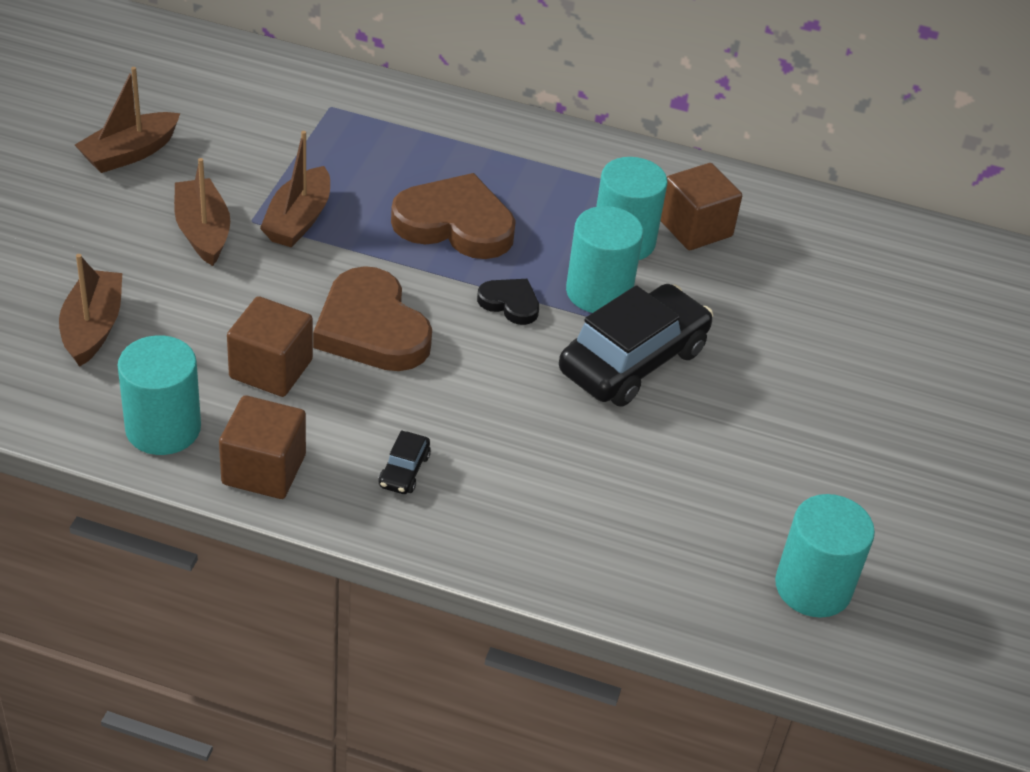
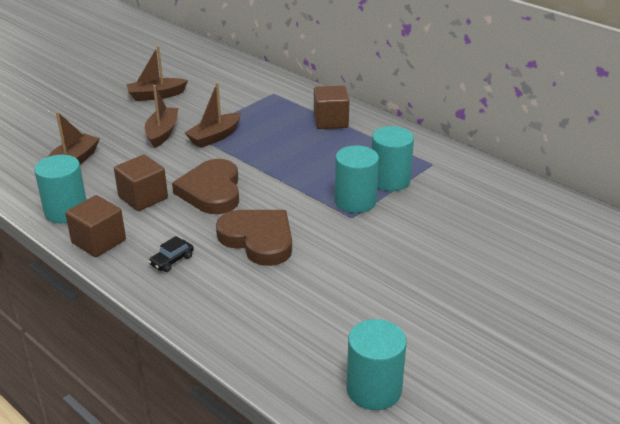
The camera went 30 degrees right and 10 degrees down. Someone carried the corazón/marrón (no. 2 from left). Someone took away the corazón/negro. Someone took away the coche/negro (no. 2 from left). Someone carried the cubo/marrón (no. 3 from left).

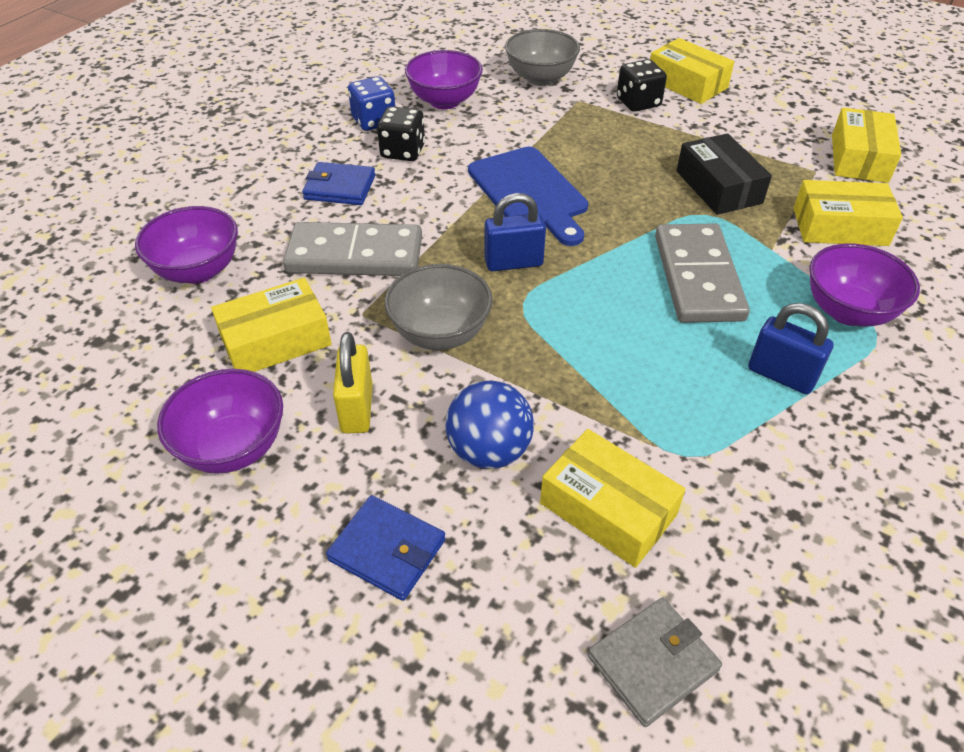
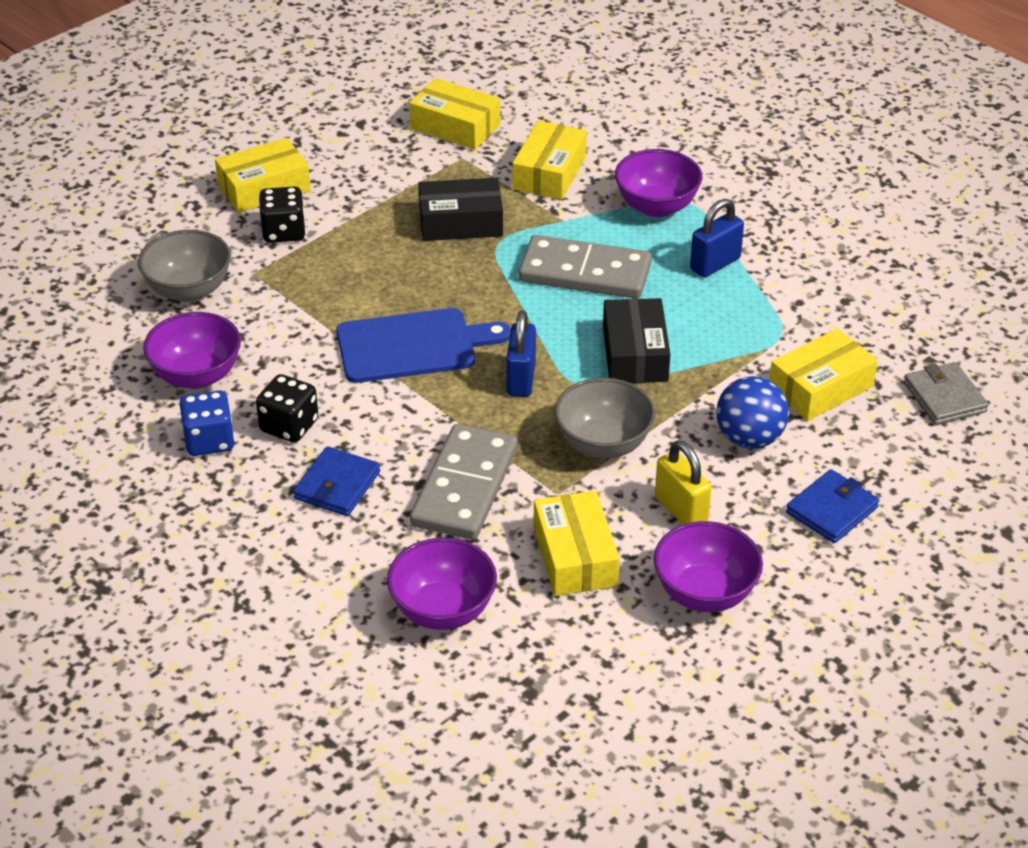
The camera went 75 degrees left and 5 degrees down. Someone rotated the candado/amarillo by 45 degrees clockwise. Someone put down the caja/negro (no. 2 from left).

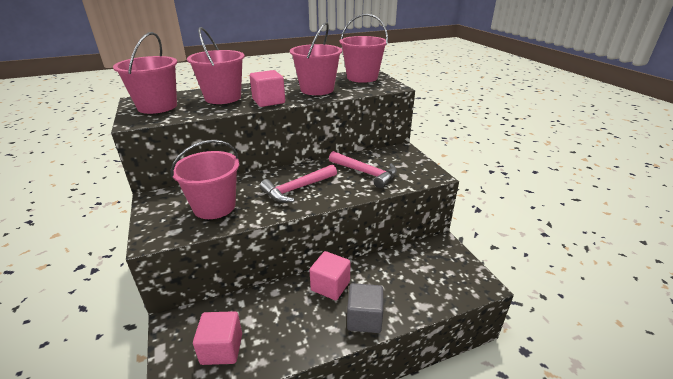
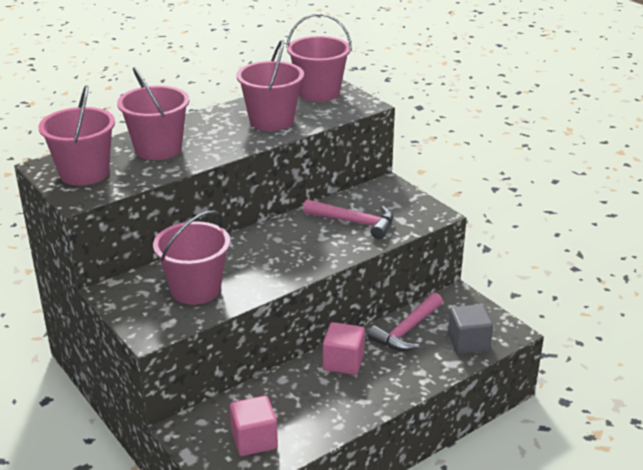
The camera went 15 degrees left and 0 degrees up. Someone took away the cubo/rosa (no. 2 from left). Someone carried the martillo/rosa (no. 1 from left in the first image). Someone carried the cubo/gris.

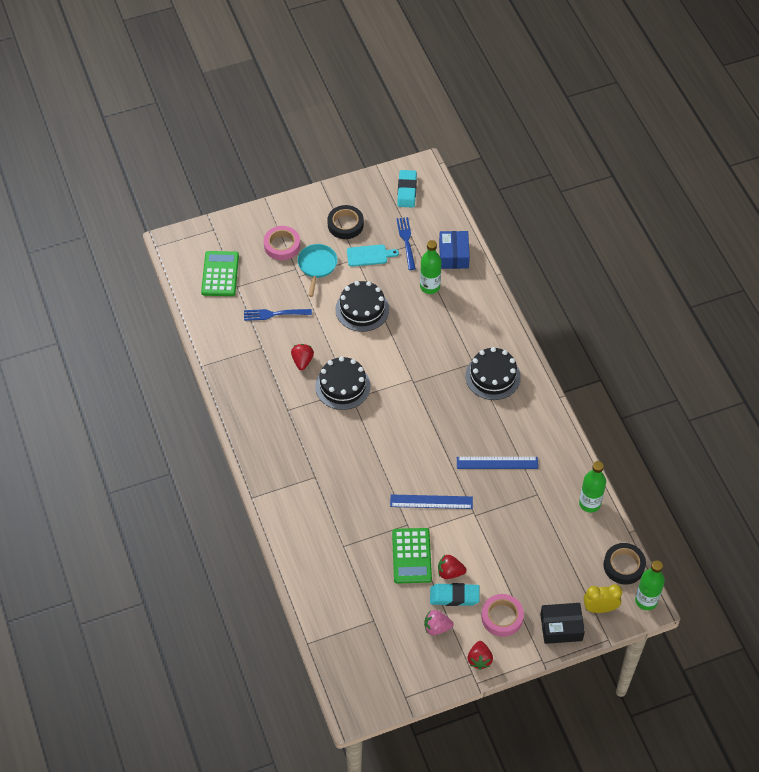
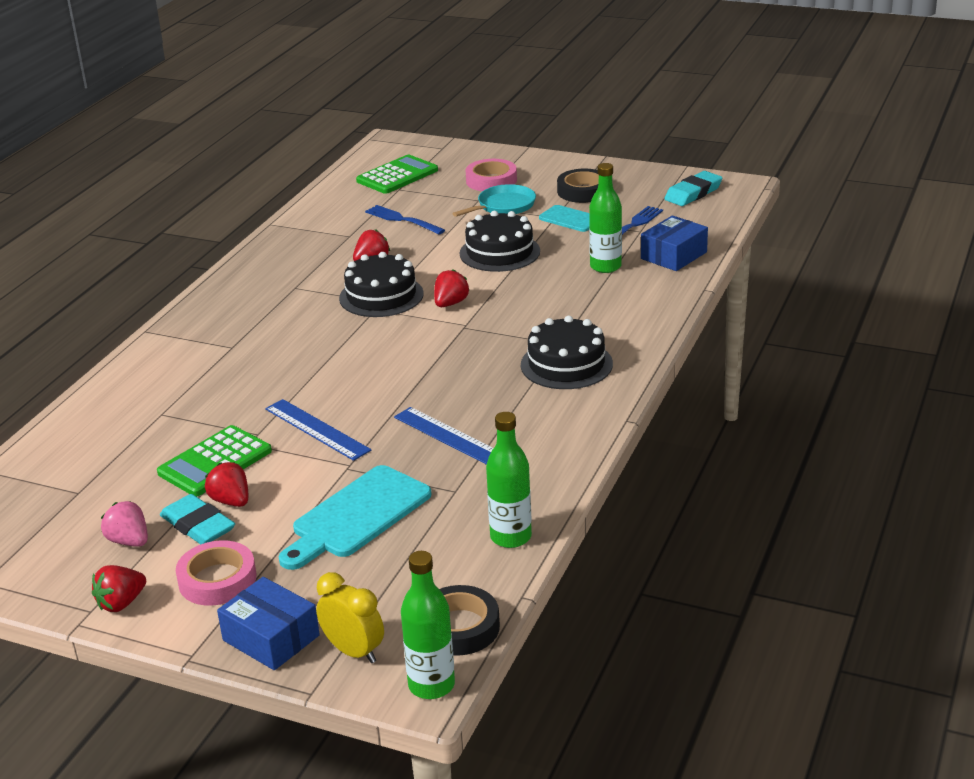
The camera went 45 degrees right and 25 degrees down. Someone repainted the caja/negro, which became the caja/azul (no. 1 from left). Someone put down the tabla de cortar/turquesa (no. 1 from left). Someone put down the fresa/rojo (no. 4 from left).

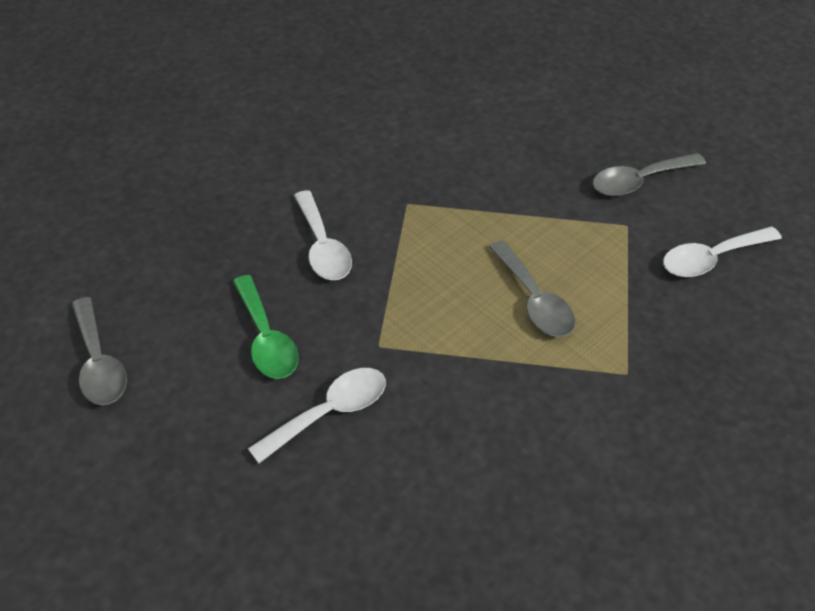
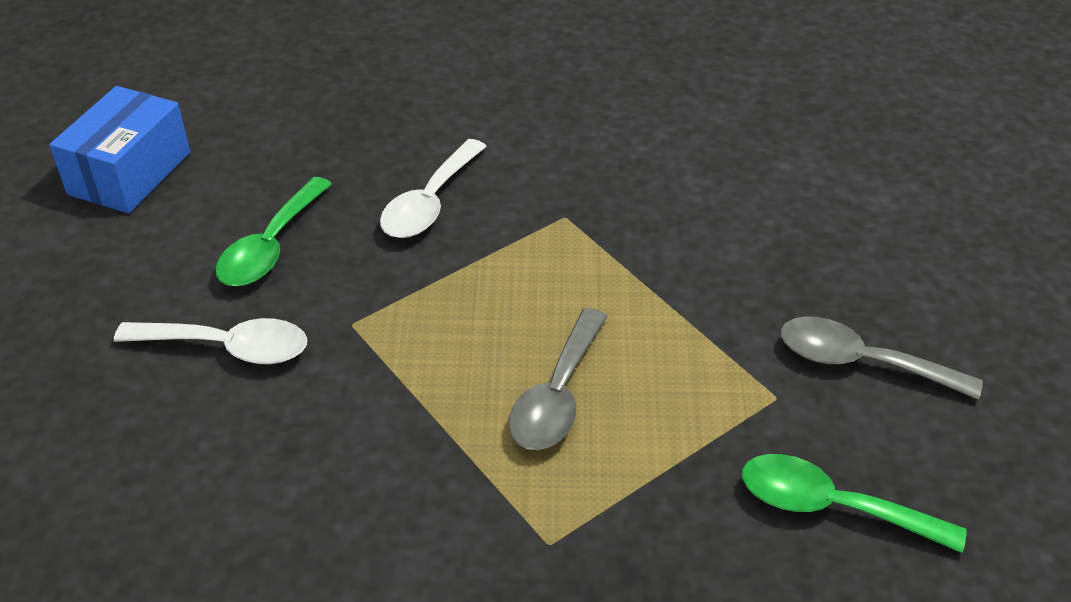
The camera went 45 degrees right and 5 degrees down. Someone swapped the cuchara/gris (no. 1 from left) for the caja/azul. Someone repainted the cuchara/blanco (no. 3 from left), which became the cuchara/verde (no. 2 from left).

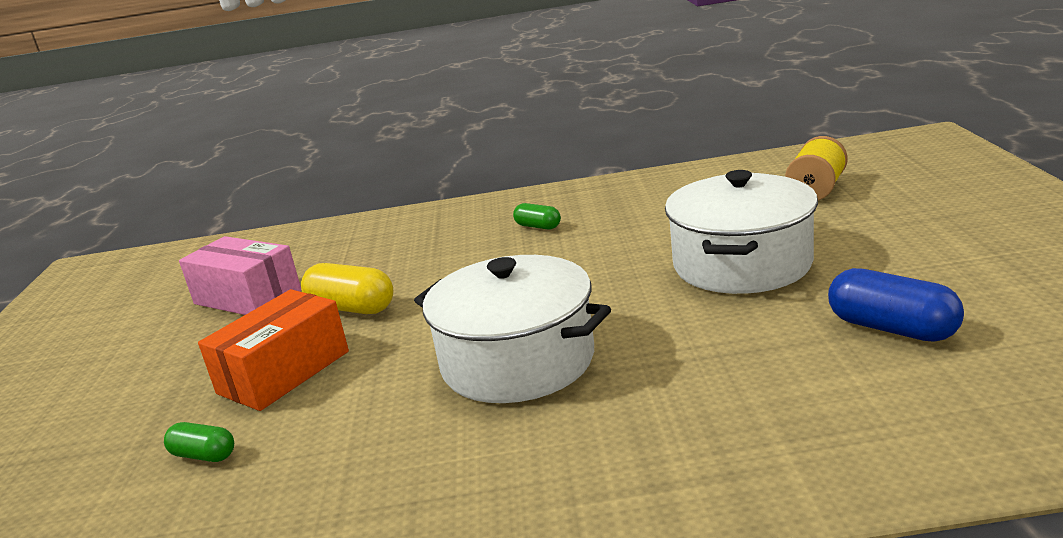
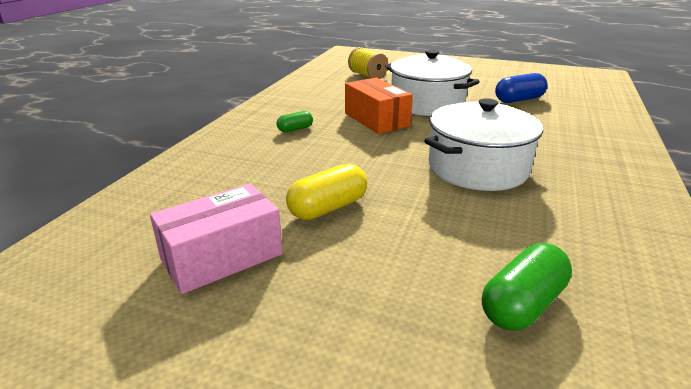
The camera went 70 degrees left and 5 degrees up. Someone scaled the cápsula/verde (no. 1 from left in the first image) by 1.72. Someone carried the caja/naranja.

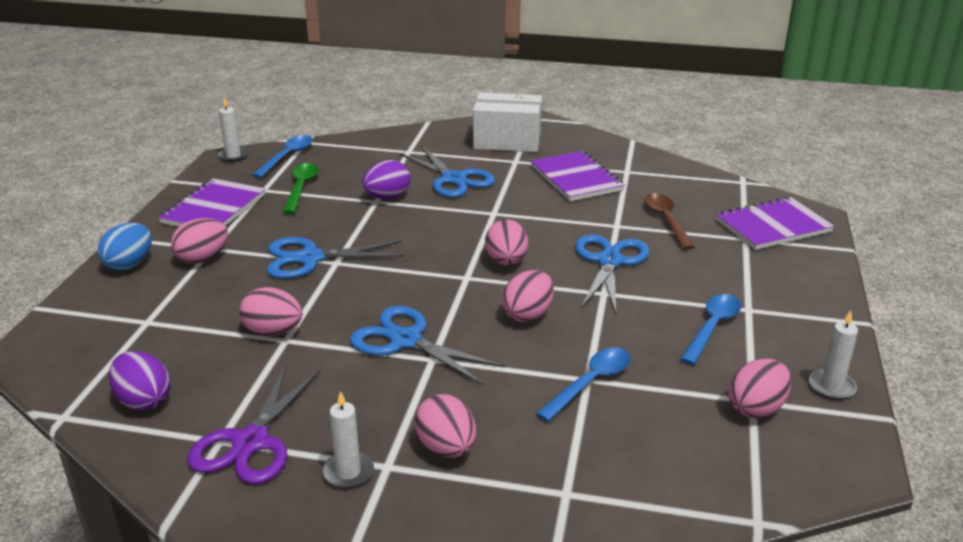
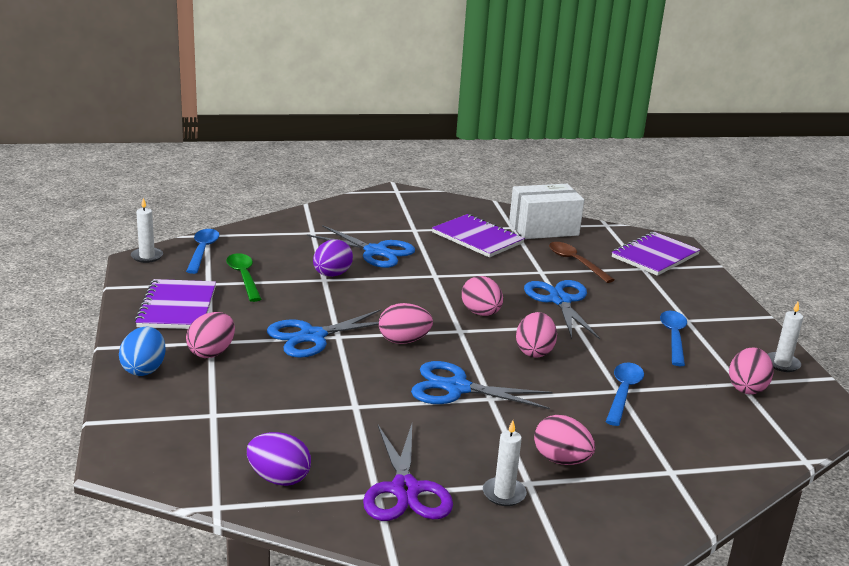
The camera went 25 degrees left and 5 degrees down. Someone carried the huevo/rosa (no. 2 from left). Someone carried the caja/blanco.

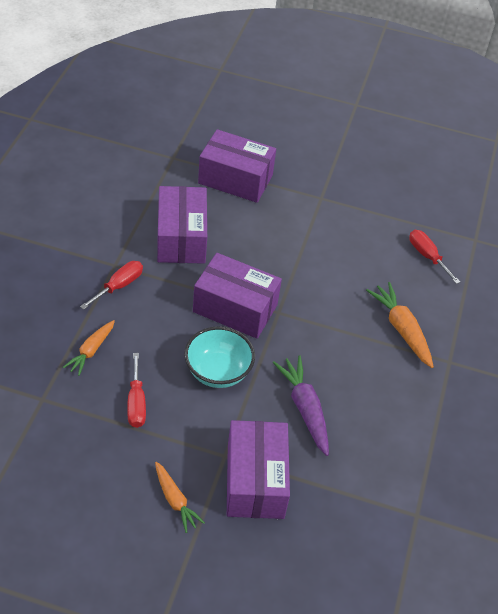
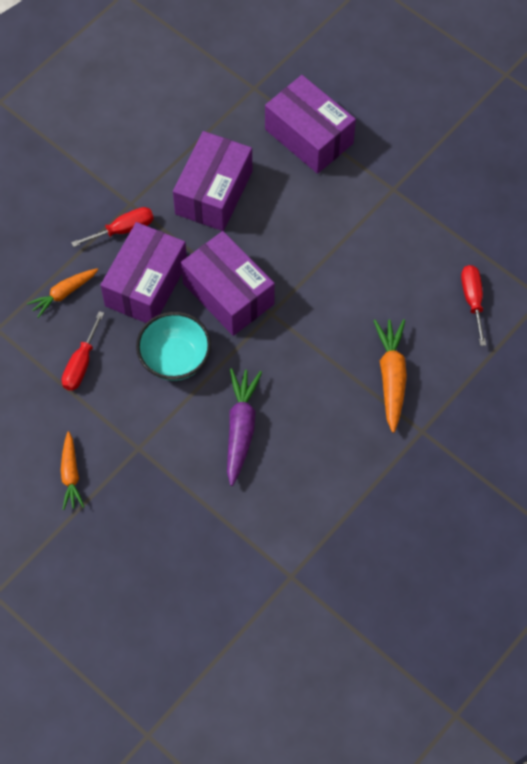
The camera went 30 degrees right and 15 degrees up. Someone carried the caja/morado (no. 4 from left in the first image).

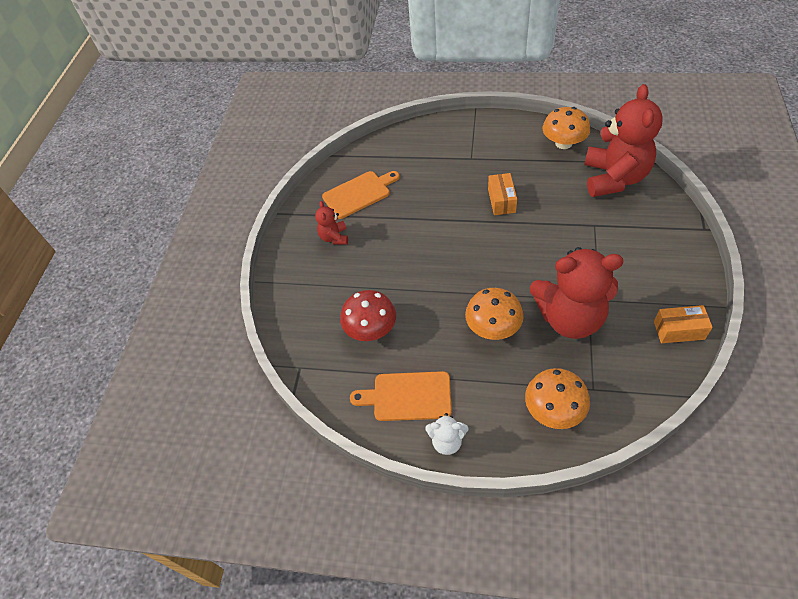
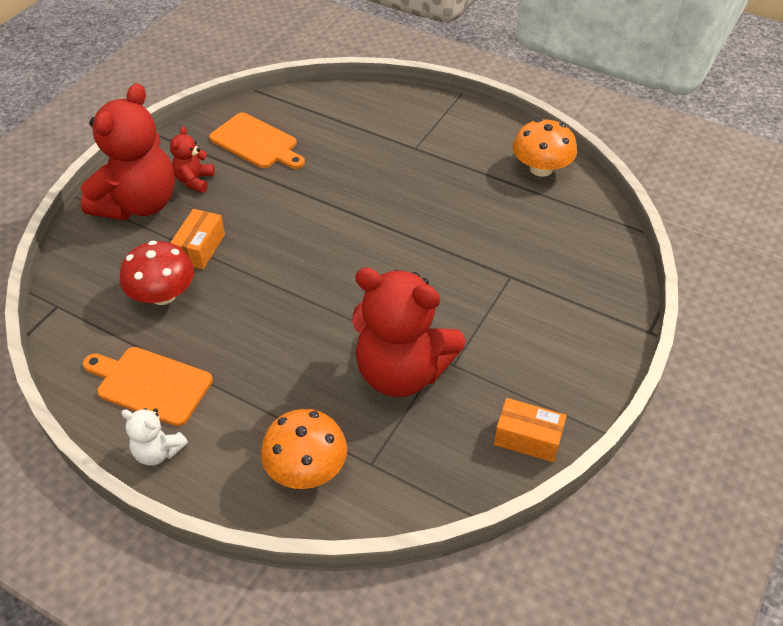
The camera went 15 degrees right and 5 degrees down. Someone rotated the tabla de cortar/naranja (no. 1 from left in the first image) by 45 degrees clockwise. Someone took away the seta/naranja (no. 1 from left). Someone carried the caja/naranja (no. 1 from left). Someone carried the osito/rojo (no. 3 from left in the first image).

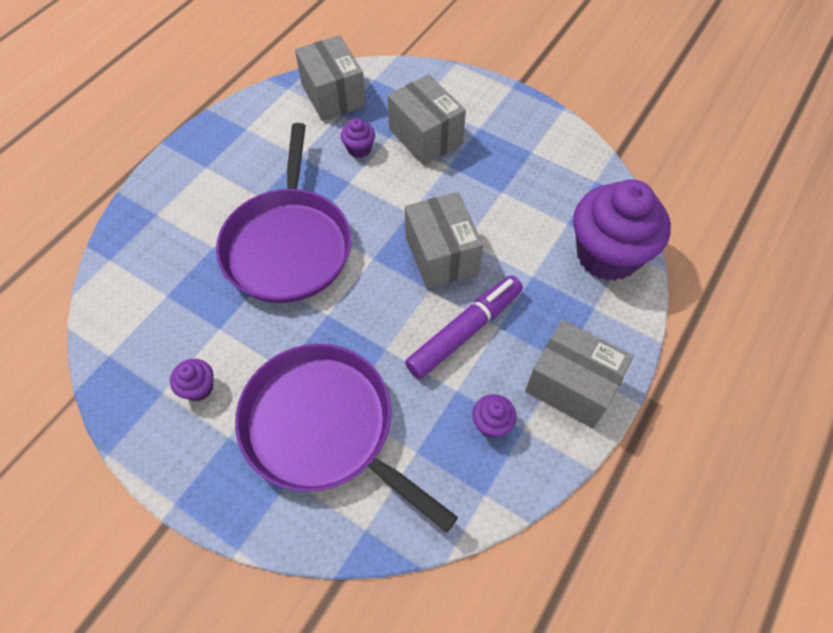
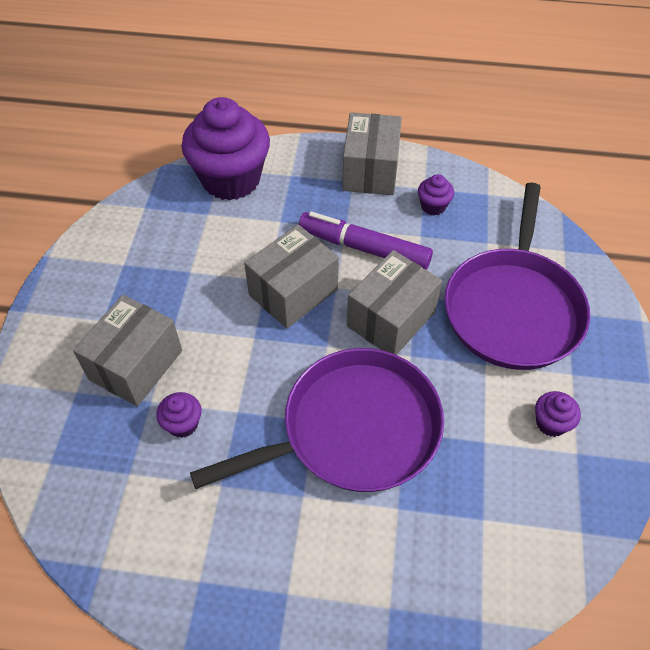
The camera went 115 degrees left and 5 degrees down. Someone carried the caja/gris (no. 1 from left in the first image).

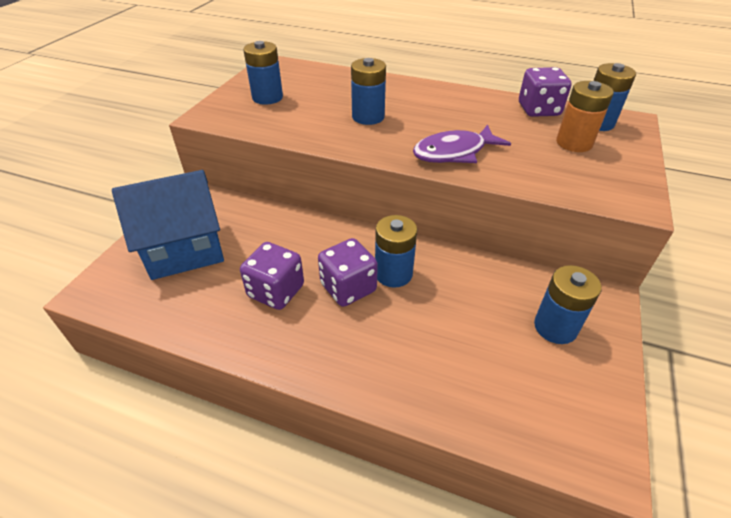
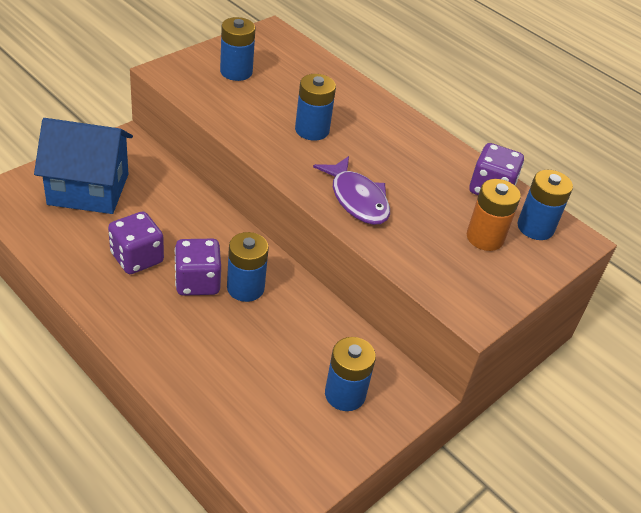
The camera went 20 degrees right and 0 degrees up. Someone rotated the pez/morado by 120 degrees counterclockwise.

